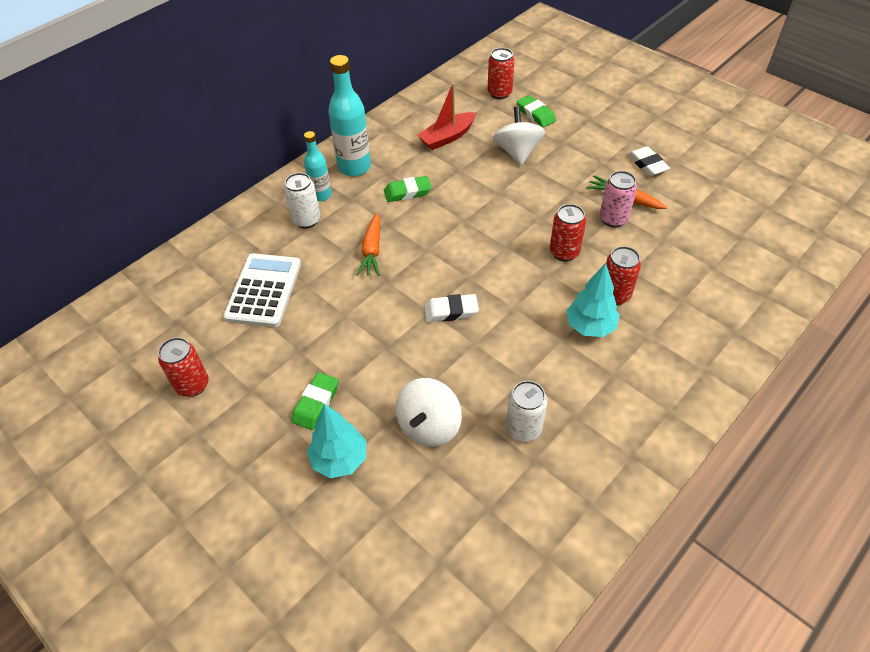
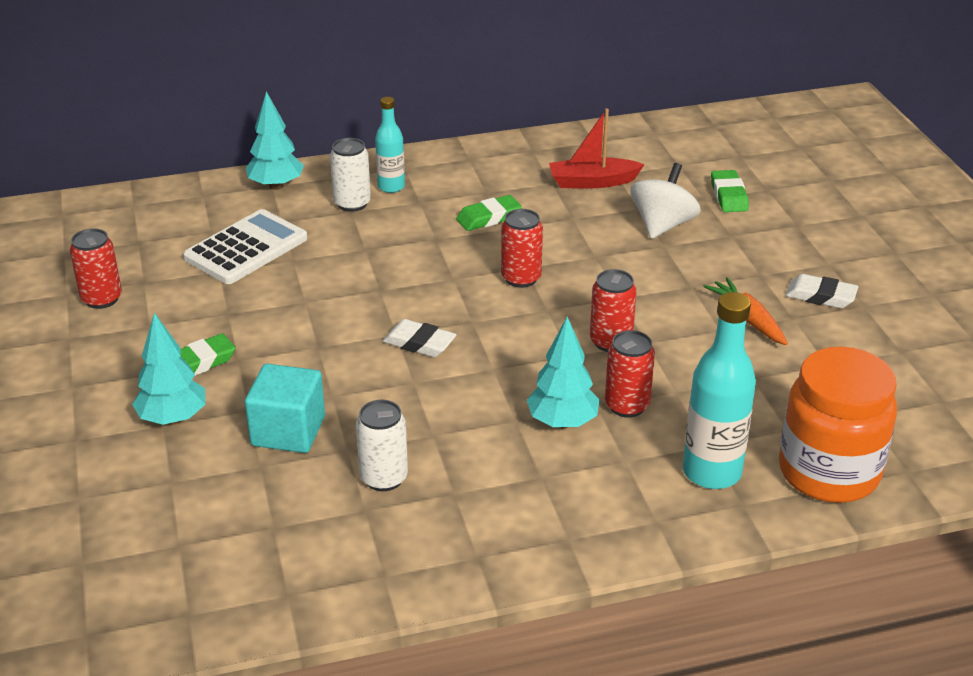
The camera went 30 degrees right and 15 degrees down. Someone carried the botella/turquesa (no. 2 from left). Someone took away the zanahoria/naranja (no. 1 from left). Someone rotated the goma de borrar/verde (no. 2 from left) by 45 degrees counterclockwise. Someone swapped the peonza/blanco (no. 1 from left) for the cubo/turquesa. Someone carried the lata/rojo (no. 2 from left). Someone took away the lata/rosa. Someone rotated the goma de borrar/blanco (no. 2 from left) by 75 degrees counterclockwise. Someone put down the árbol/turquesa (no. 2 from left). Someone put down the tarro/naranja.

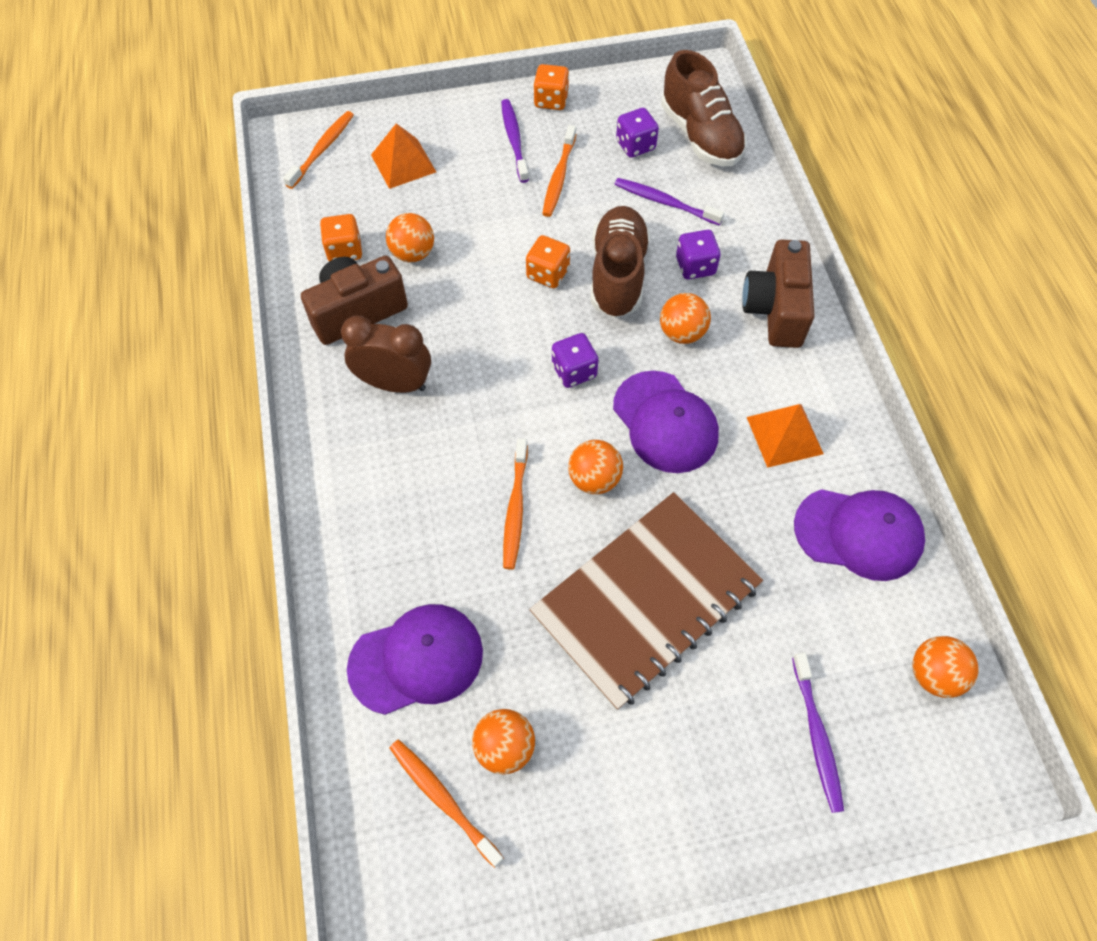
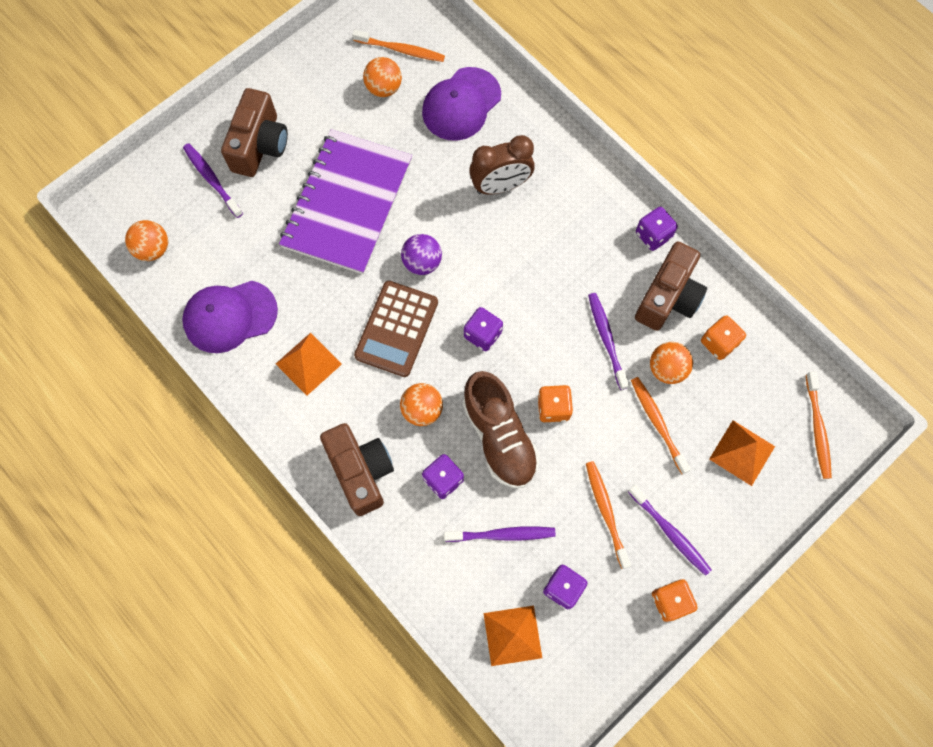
The camera went 150 degrees right and 10 degrees up. Someone carried the despertador/marrón. Someone carried the cepillo de dientes/naranja (no. 3 from left). Someone repainted the cuaderno/marrón, which became the cuaderno/morado. Someone repainted the pelota/naranja (no. 3 from left), which became the pelota/morado. Someone swapped the gorra/morado (no. 2 from left) for the calculadora/marrón. Someone swapped the zapato/marrón (no. 2 from left) for the pirámide/naranja (no. 2 from left). Someone put down the cámara/marrón (no. 1 from left). Someone put down the cepillo de dientes/morado (no. 3 from left). Someone put down the dado/morado (no. 4 from left).

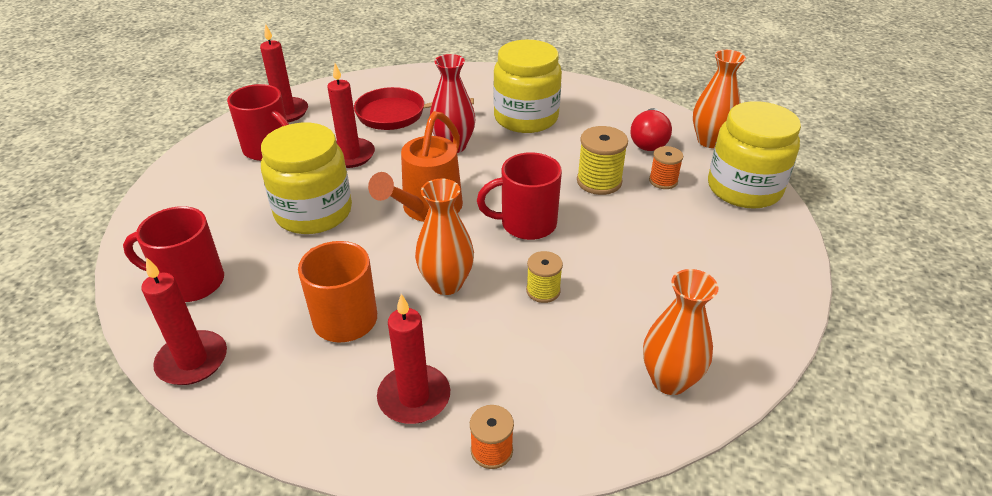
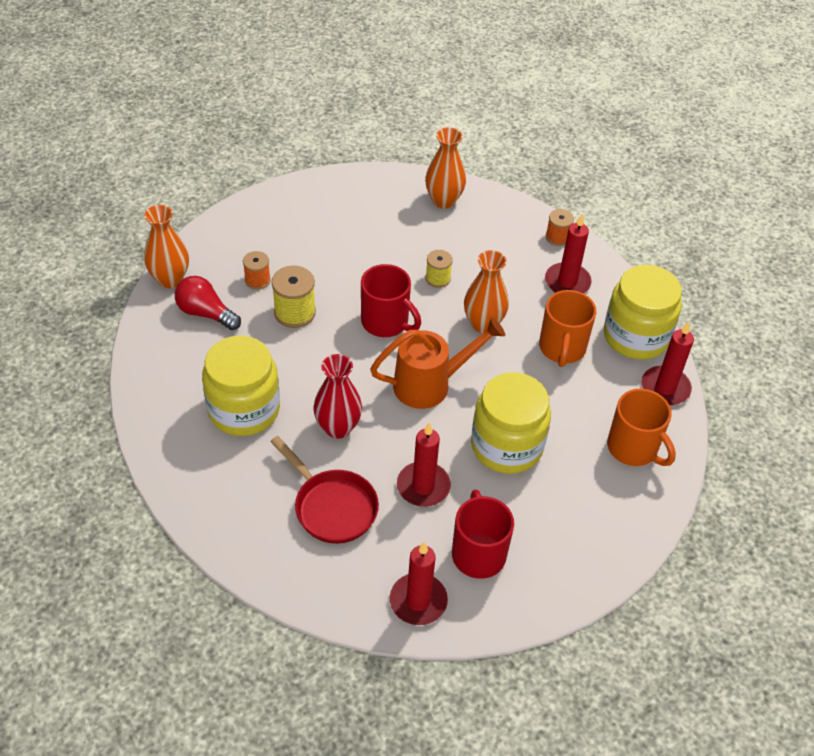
The camera went 135 degrees left and 10 degrees up. Someone repainted the taza/rojo (no. 1 from left), which became the taza/naranja (no. 2 from left). Someone rotated the bombilla/rojo by 120 degrees counterclockwise. Someone carried the tarro/amarillo (no. 3 from left).

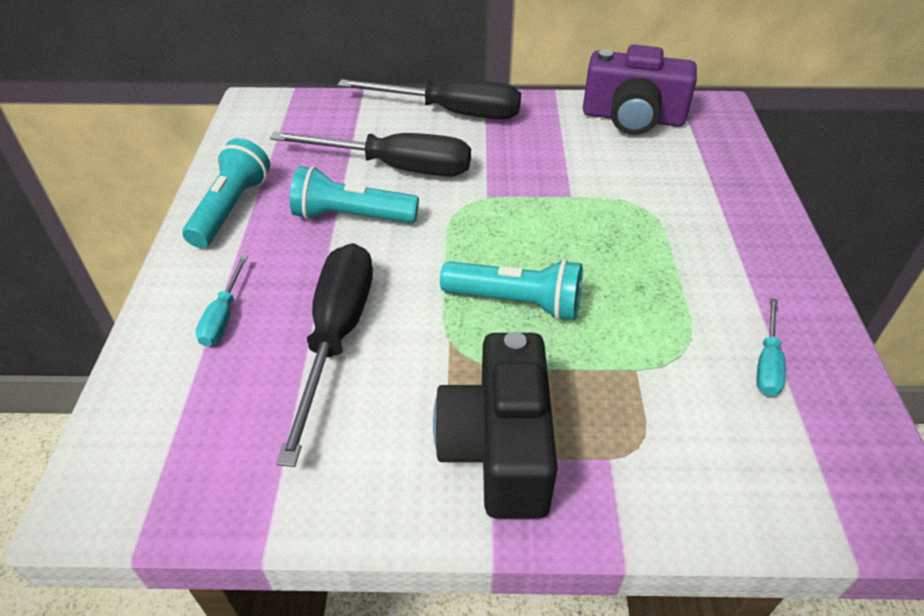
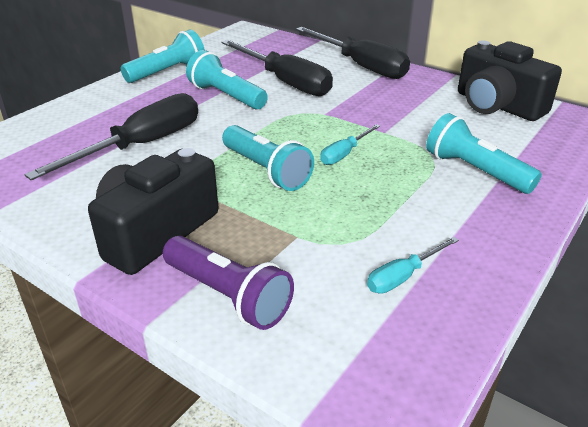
The camera went 35 degrees right and 10 degrees down. Someone carried the destornillador/turquesa (no. 1 from left). Someone repainted the cámara/morado, which became the cámara/negro (no. 2 from left). Someone put down the lámpara de mano/morado. Someone put down the lámpara de mano/turquesa (no. 4 from left).

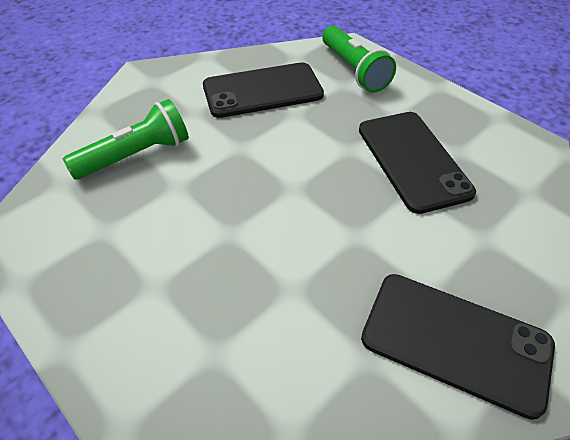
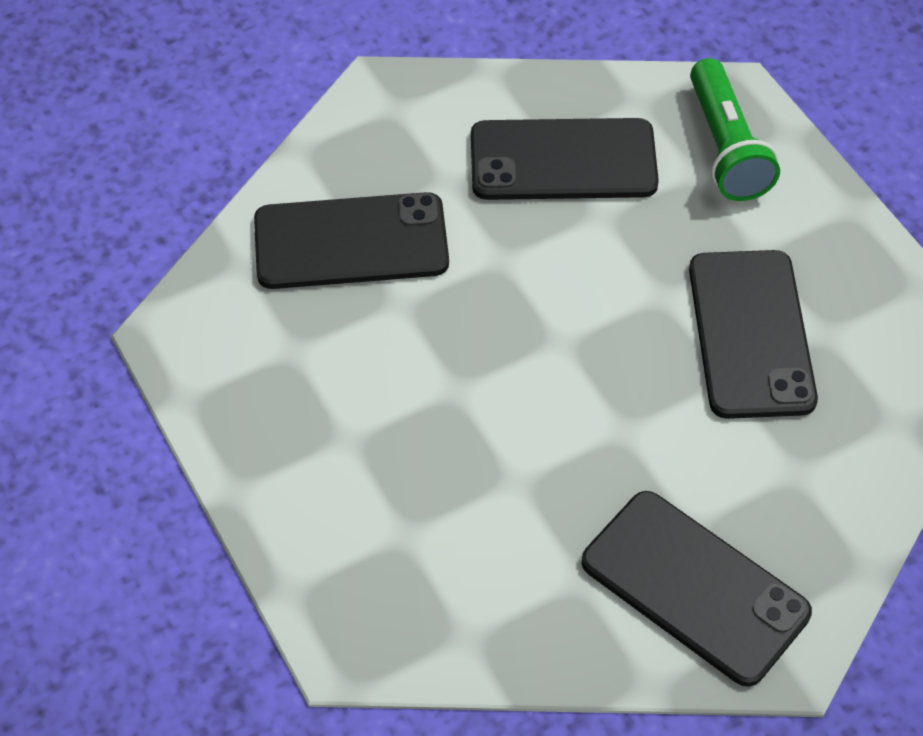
The camera went 15 degrees right and 5 degrees up. Someone swapped the lámpara de mano/verde (no. 1 from left) for the móvil/negro (no. 1 from left).

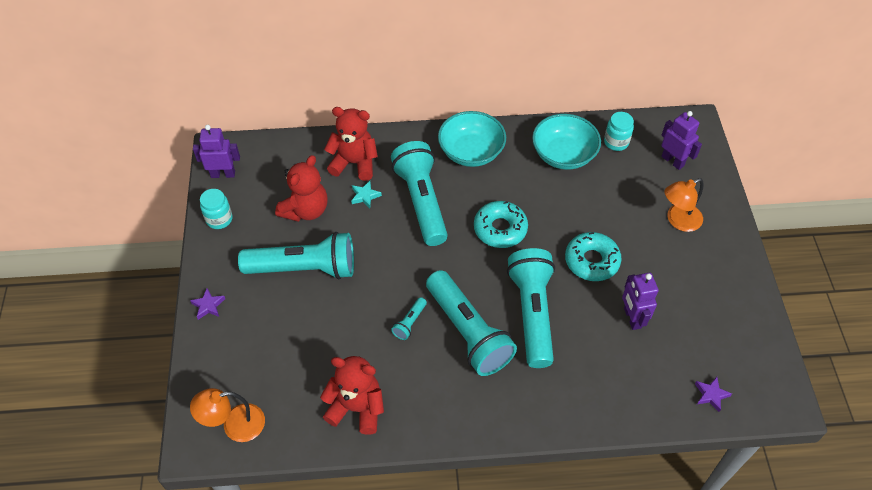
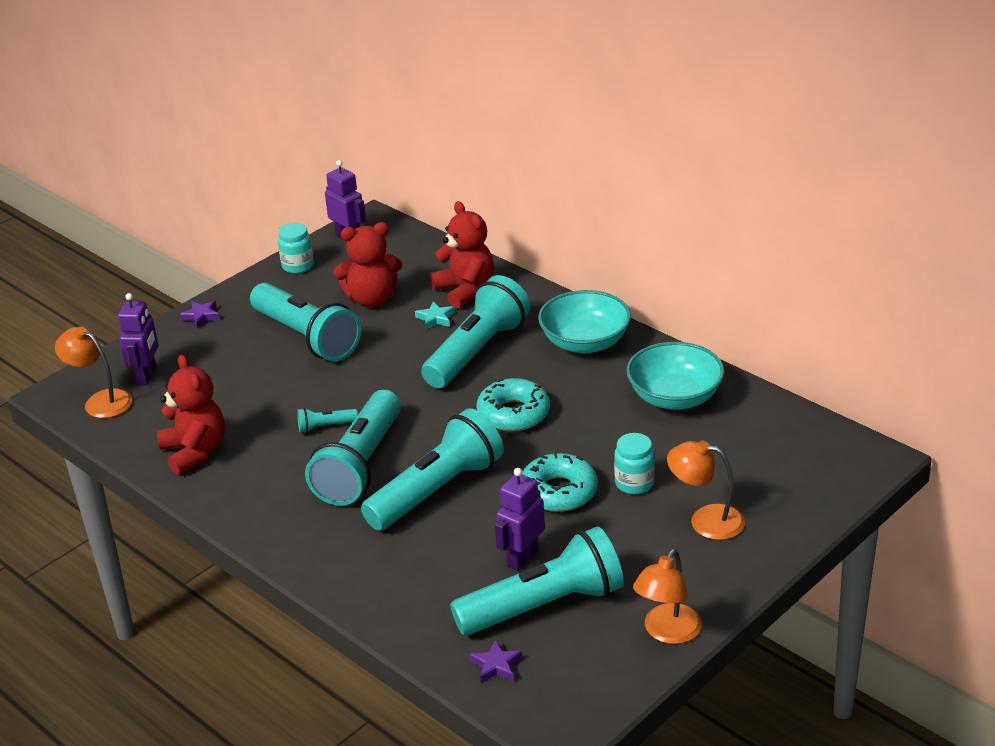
The camera went 50 degrees right and 20 degrees down. Someone carried the tarro/turquesa (no. 2 from left). Someone carried the robot/morado (no. 3 from left in the first image). Someone put down the lámpara de mano/turquesa (no. 6 from left). Someone put down the lámpara/naranja (no. 2 from left).

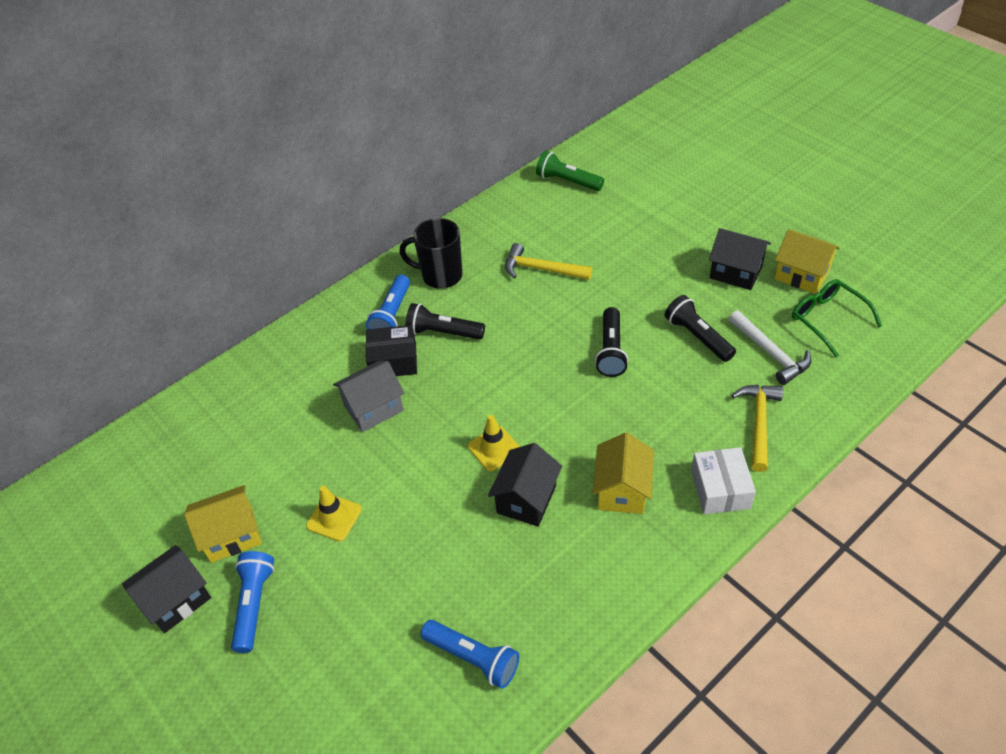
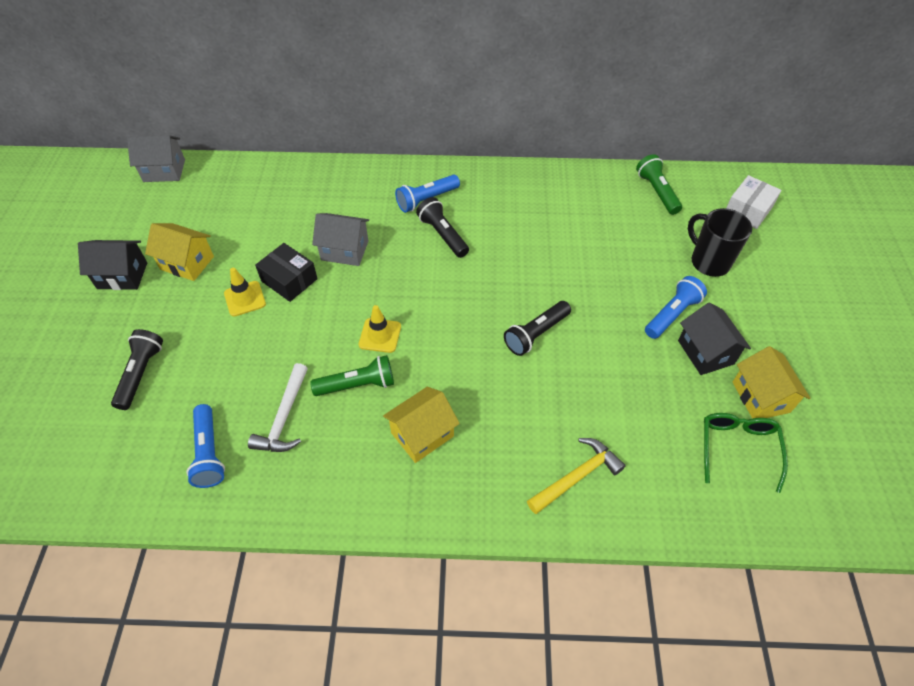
The camera went 40 degrees right and 5 degrees up. Someone carried the lámpara de mano/azul (no. 1 from left in the first image). Someone carried the caja/negro. Someone carried the taza/negro. Someone swapped the casa/negro (no. 2 from left) for the lámpara de mano/verde (no. 1 from left). Someone took away the martillo/amarillo (no. 1 from left). Someone carried the lámpara de mano/negro (no. 3 from left in the first image). Someone carried the caja/blanco. Someone carried the martillo/blanco. Someone put down the casa/gris (no. 1 from left).

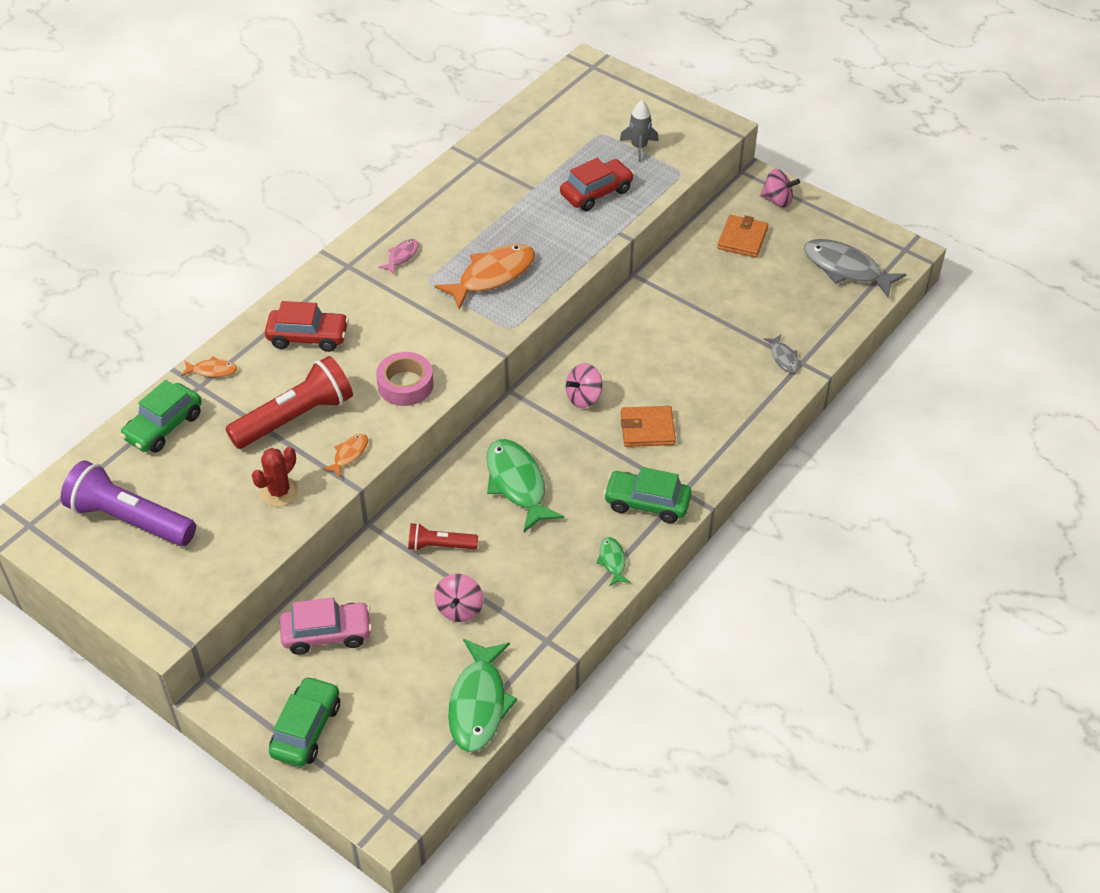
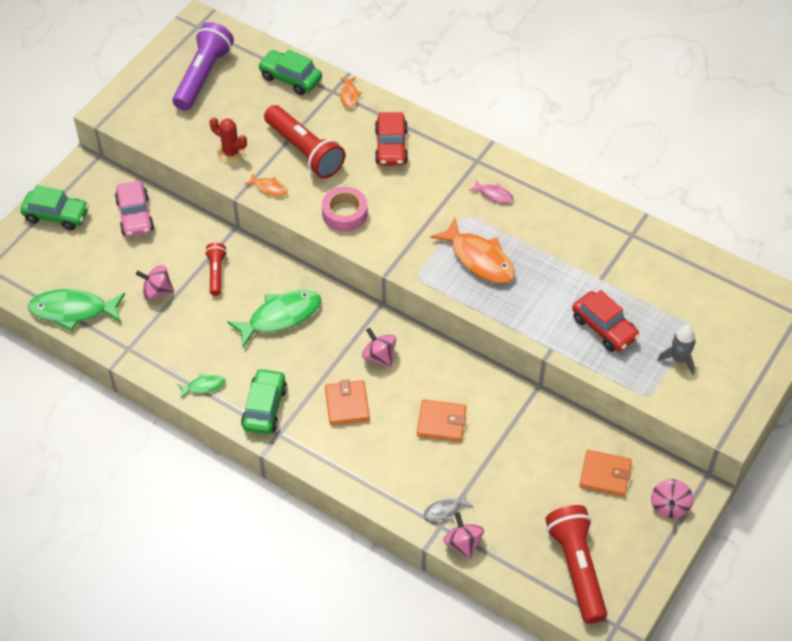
The camera went 85 degrees right and 5 degrees up. Someone swapped the pez/gris (no. 2 from left) for the lámpara de mano/rojo (no. 3 from left). Someone put down the cartera/naranja (no. 2 from left). Someone put down the peonza/rosa (no. 3 from left).

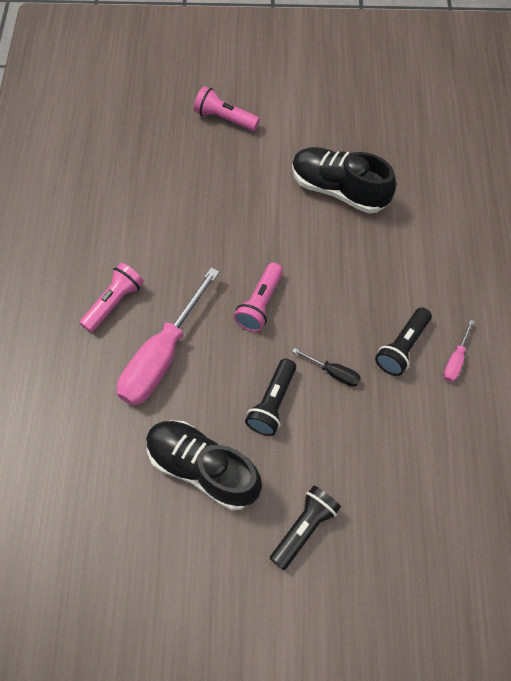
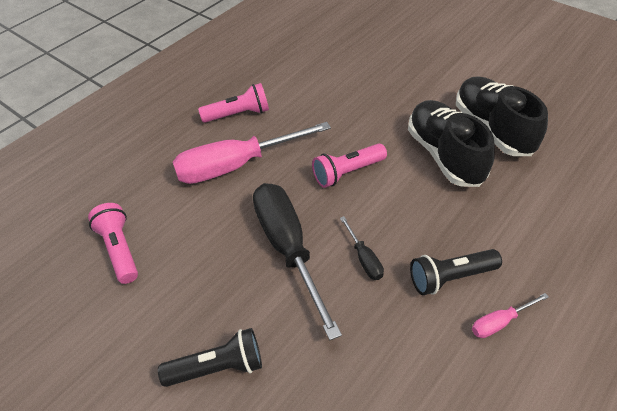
The camera went 40 degrees right and 15 degrees down. Someone carried the zapato/negro (no. 1 from left). Someone carried the lámpara de mano/rosa (no. 2 from left in the first image). Someone swapped the lámpara de mano/negro (no. 1 from left) for the destornillador/negro (no. 1 from left).

